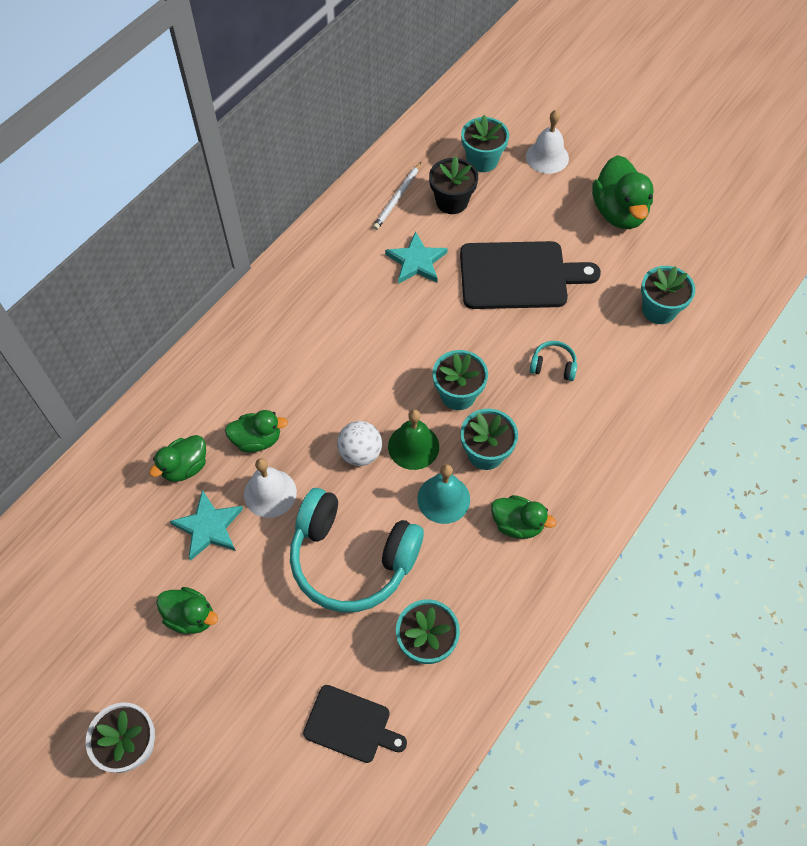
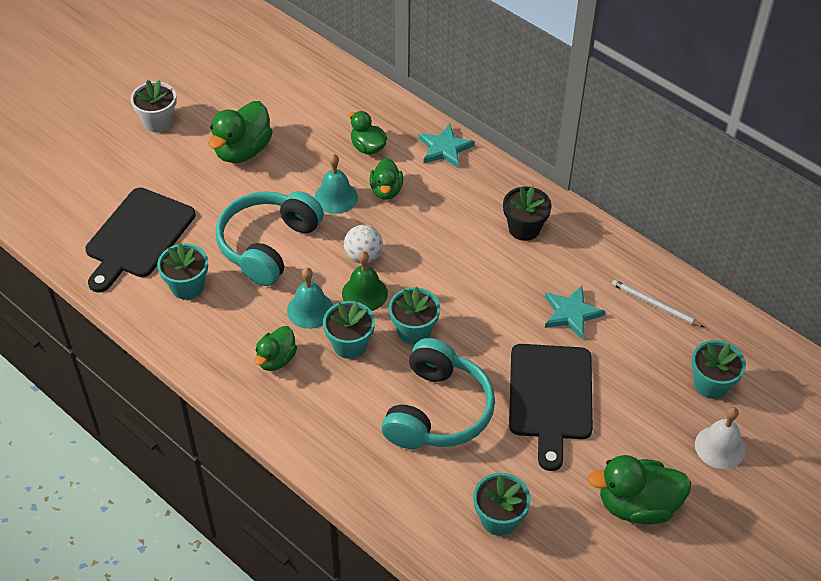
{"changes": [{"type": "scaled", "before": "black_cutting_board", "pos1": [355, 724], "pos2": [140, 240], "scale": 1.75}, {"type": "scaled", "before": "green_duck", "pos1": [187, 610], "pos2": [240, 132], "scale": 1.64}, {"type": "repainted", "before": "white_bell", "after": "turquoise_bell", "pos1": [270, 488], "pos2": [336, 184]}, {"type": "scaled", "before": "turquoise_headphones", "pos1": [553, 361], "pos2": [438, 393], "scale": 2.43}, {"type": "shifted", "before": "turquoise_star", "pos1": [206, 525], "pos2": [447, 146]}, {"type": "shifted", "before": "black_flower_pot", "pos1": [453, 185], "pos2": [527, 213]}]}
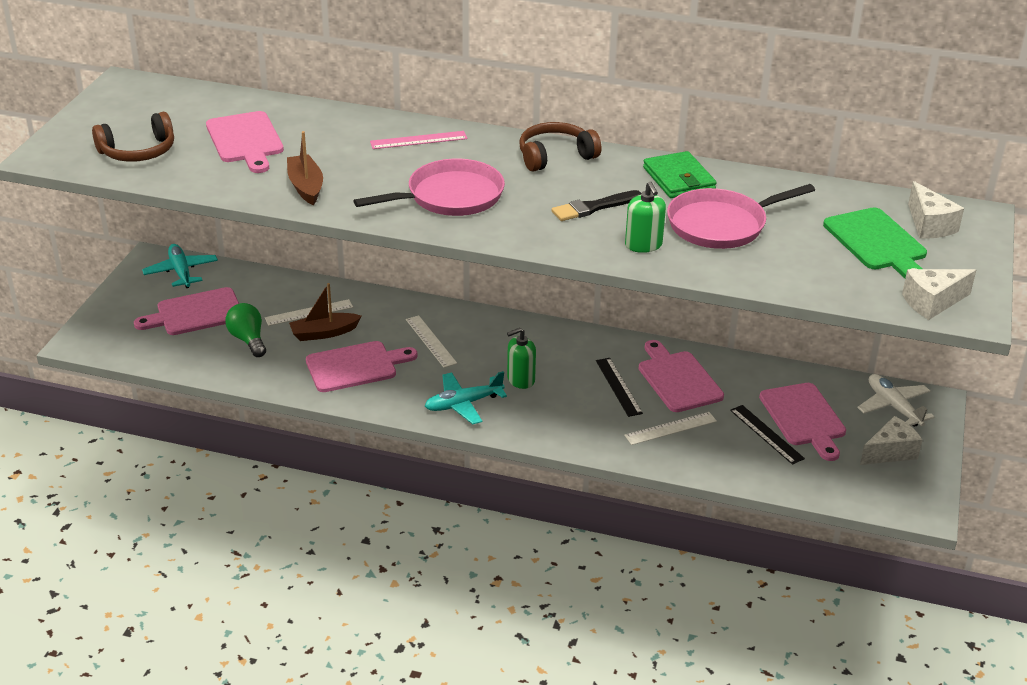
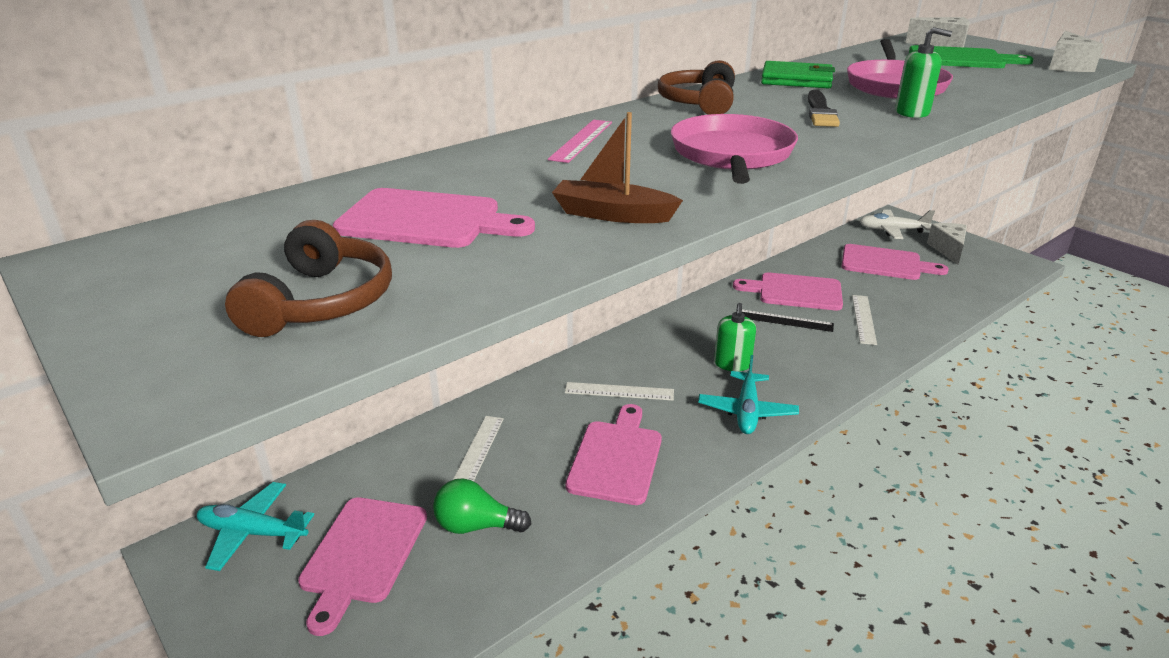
{"changes": [{"type": "gone", "before": "brown_boat", "pos1": [325, 312]}, {"type": "gone", "before": "black_ruler", "pos1": [767, 435]}]}
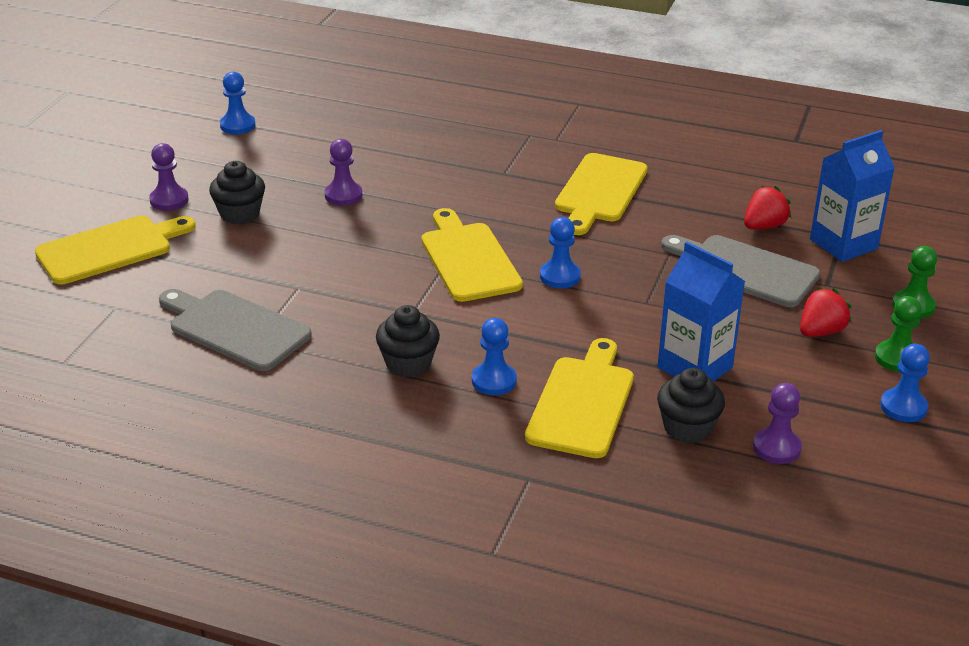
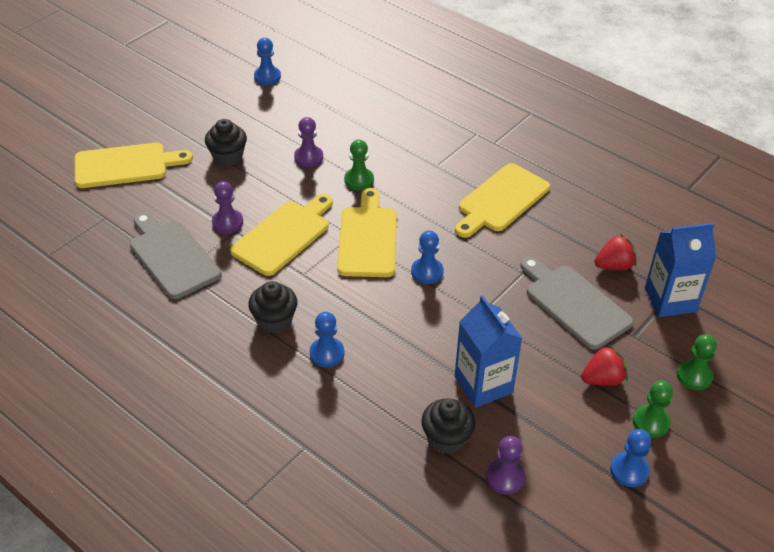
{"changes": [{"type": "shifted", "before": "purple_pawn", "pos1": [169, 177], "pos2": [227, 207]}, {"type": "shifted", "before": "yellow_cutting_board", "pos1": [579, 398], "pos2": [281, 235]}, {"type": "new", "after": "green_pawn", "pos2": [359, 165]}]}
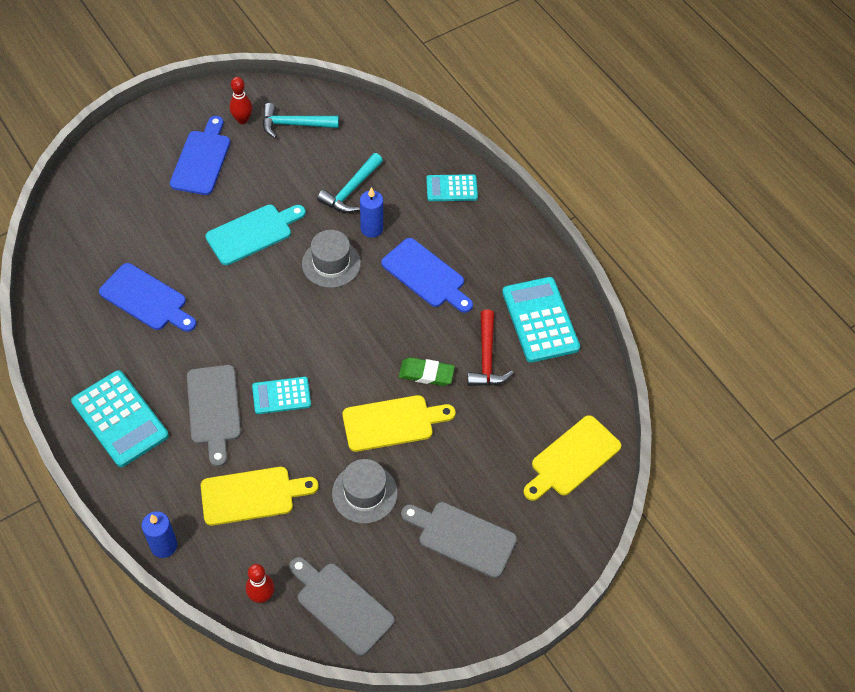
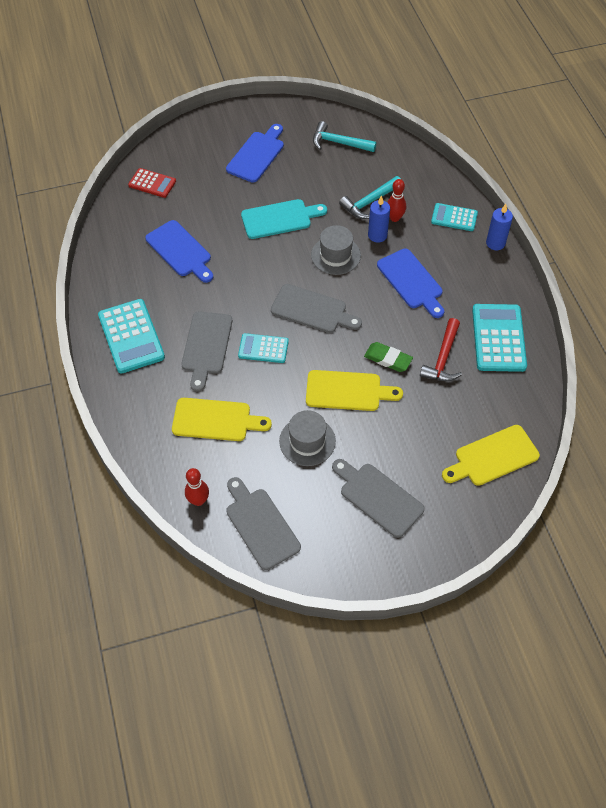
{"changes": [{"type": "new", "after": "red_calculator", "pos2": [152, 183]}, {"type": "new", "after": "grey_cutting_board", "pos2": [316, 308]}, {"type": "shifted", "before": "red_bowling_pin", "pos1": [240, 100], "pos2": [396, 200]}, {"type": "shifted", "before": "blue_candle", "pos1": [159, 535], "pos2": [499, 227]}]}
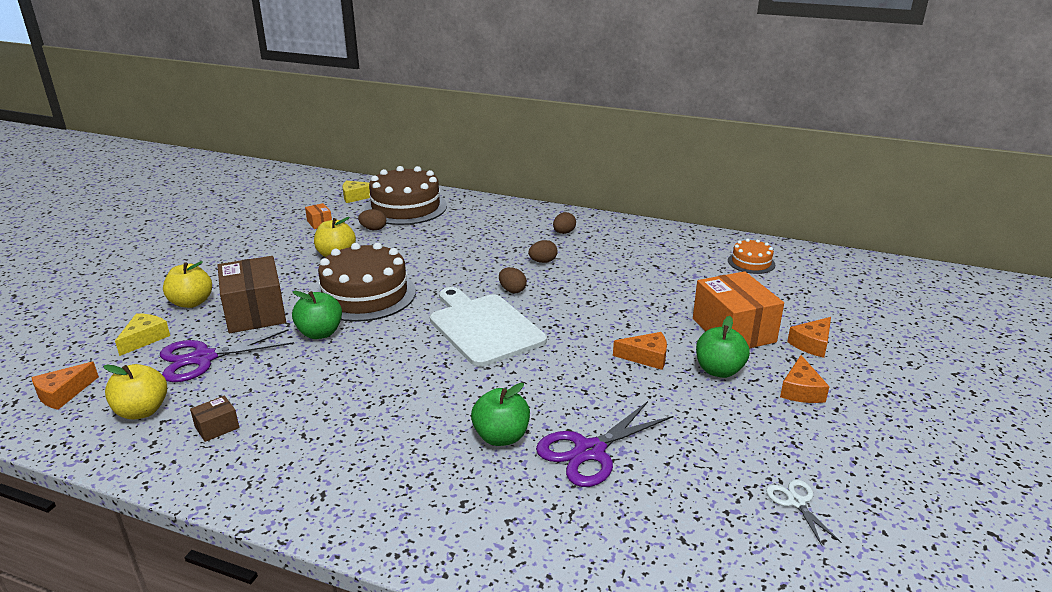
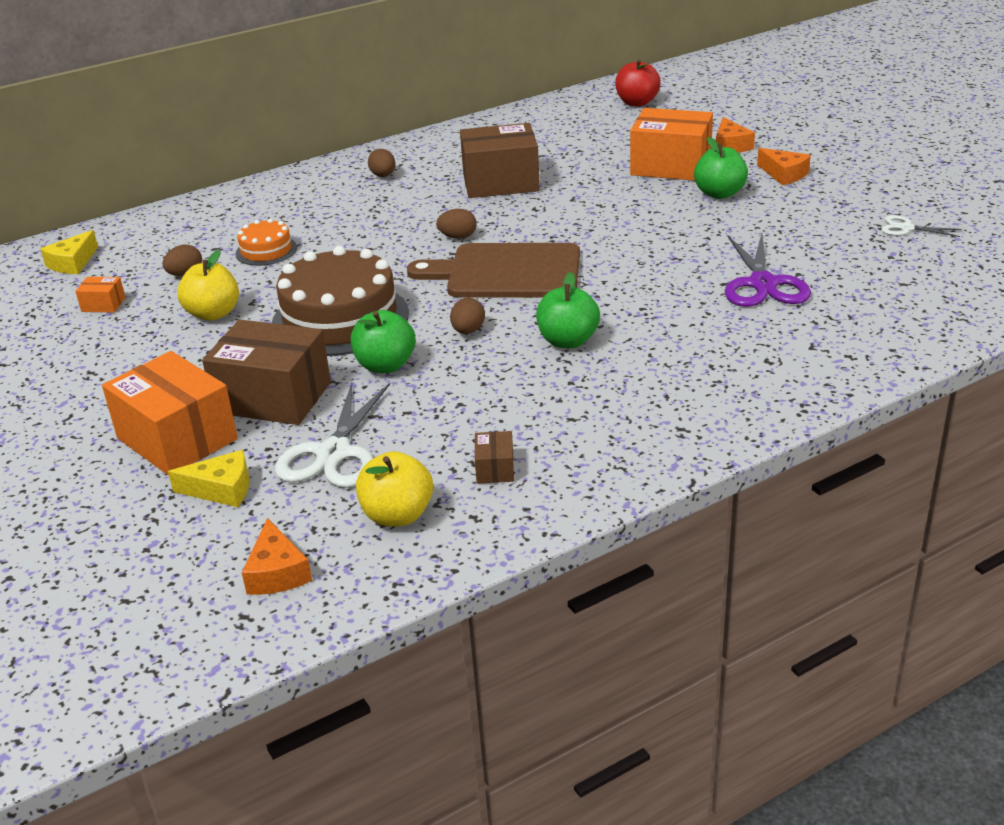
{"changes": [{"type": "swapped", "before": "yellow_apple", "after": "orange_box", "pos1": [187, 284], "pos2": [170, 413]}, {"type": "rotated", "before": "yellow_cheese", "pos1": [142, 334], "pos2": [208, 478], "turn": 120}, {"type": "shifted", "before": "orange_cake", "pos1": [751, 256], "pos2": [266, 242]}, {"type": "repainted", "before": "purple_scissors", "after": "white_scissors", "pos1": [227, 355], "pos2": [332, 435]}, {"type": "repainted", "before": "white_cutting_board", "after": "brown_cutting_board", "pos1": [488, 327], "pos2": [493, 270]}, {"type": "shifted", "before": "brown_egg", "pos1": [542, 251], "pos2": [467, 316]}, {"type": "new", "after": "brown_box", "pos2": [500, 160]}, {"type": "shifted", "before": "green_apple", "pos1": [500, 414], "pos2": [568, 310]}, {"type": "new", "after": "red_apple", "pos2": [638, 83]}, {"type": "gone", "before": "brown_cake", "pos1": [406, 195]}, {"type": "gone", "before": "orange_cheese", "pos1": [640, 351]}]}
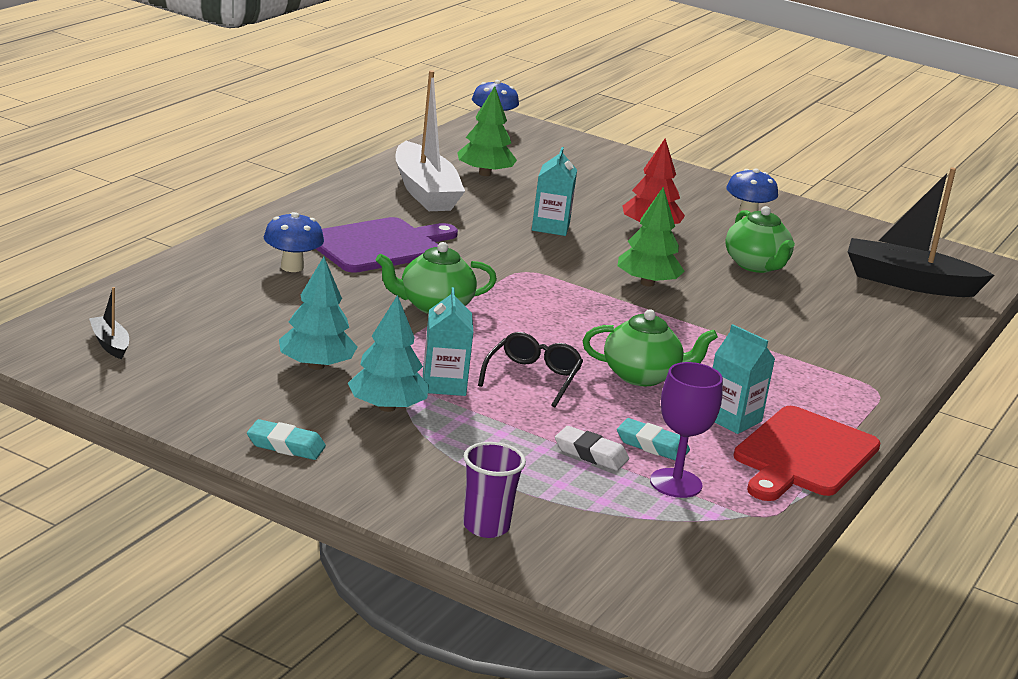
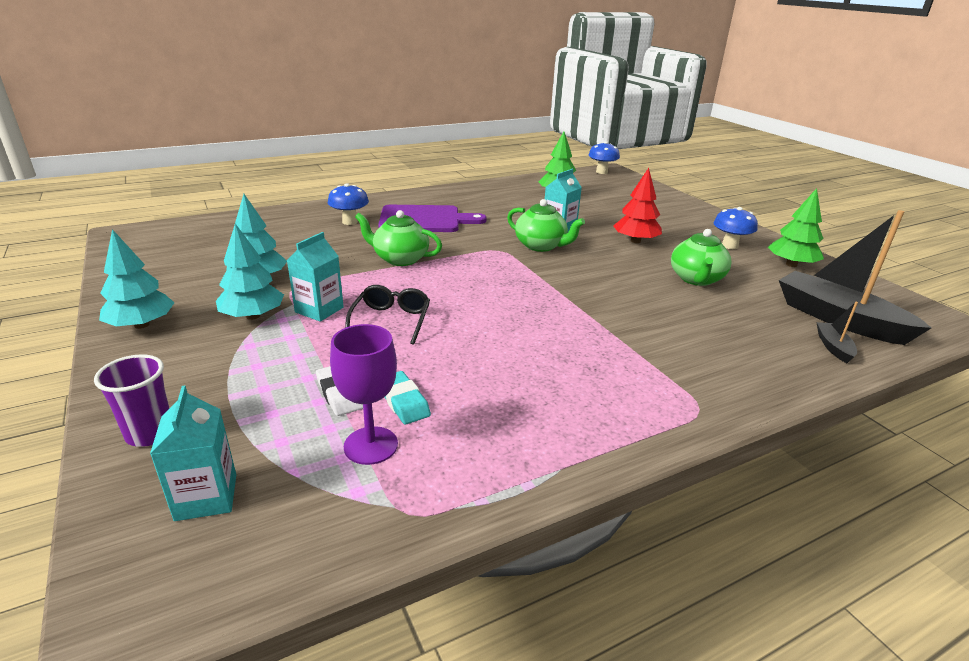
{"changes": [{"type": "swapped", "before": "turquoise_eraser", "after": "turquoise_tree", "pos1": [286, 439], "pos2": [136, 279]}, {"type": "shifted", "before": "turquoise_carton", "pos1": [744, 379], "pos2": [193, 453]}, {"type": "rotated", "before": "black_glasses", "pos1": [530, 369], "pos2": [387, 315], "turn": -45}, {"type": "shifted", "before": "green_teapot", "pos1": [650, 347], "pos2": [546, 225]}, {"type": "shifted", "before": "green_tree", "pos1": [651, 237], "pos2": [796, 227]}, {"type": "shifted", "before": "black_boat", "pos1": [109, 323], "pos2": [837, 332]}, {"type": "gone", "before": "white_boat", "pos1": [430, 140]}, {"type": "gone", "before": "red_cutting_board", "pos1": [807, 453]}]}
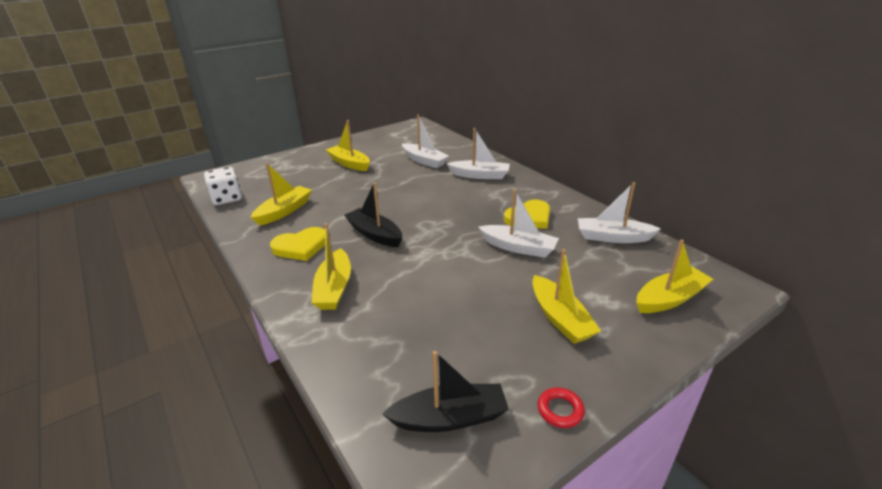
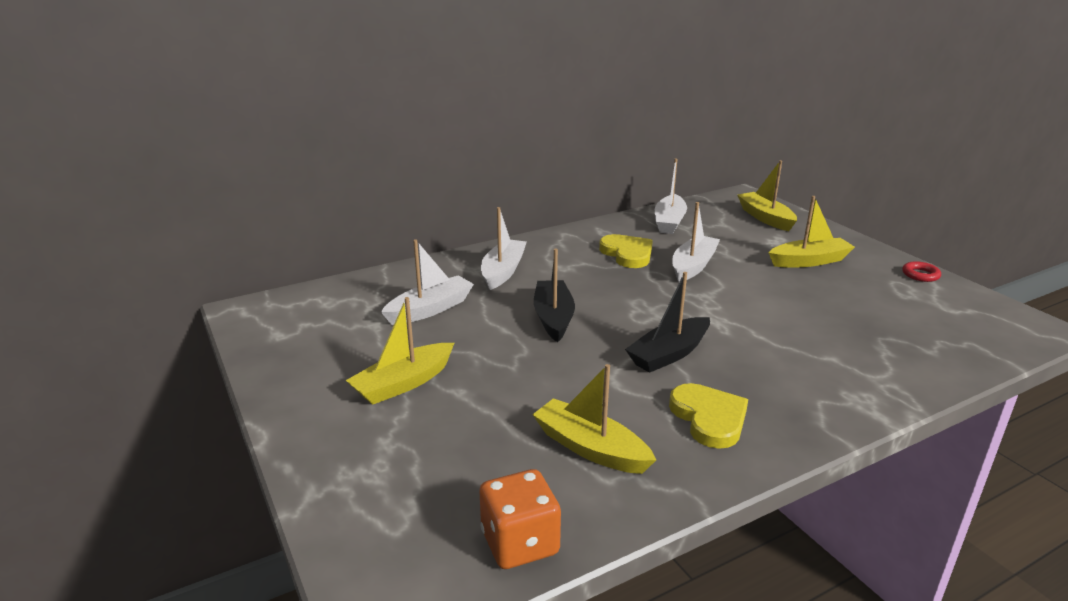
{"changes": [{"type": "repainted", "before": "white_dice", "after": "orange_dice", "pos1": [223, 186], "pos2": [520, 519]}, {"type": "shifted", "before": "black_boat", "pos1": [445, 391], "pos2": [554, 295]}, {"type": "gone", "before": "yellow_boat", "pos1": [331, 266]}]}
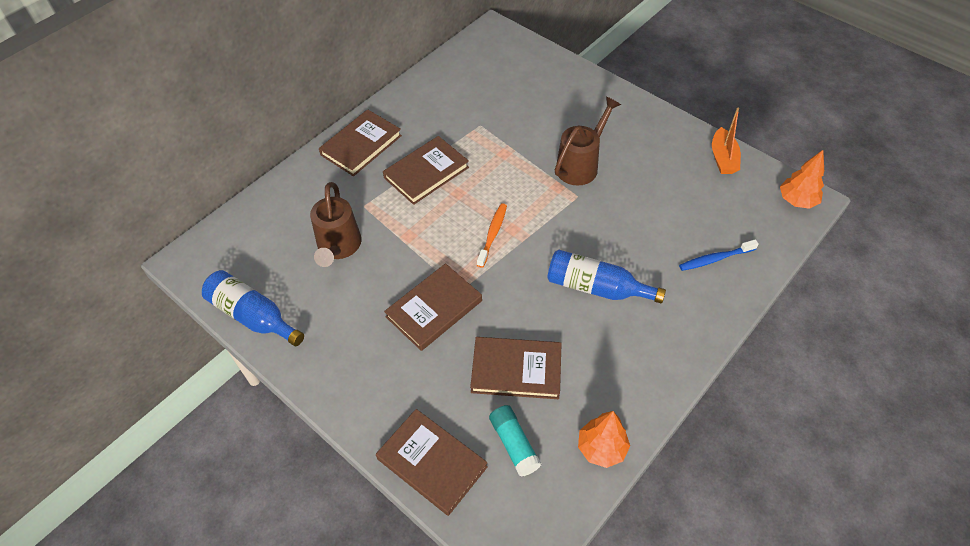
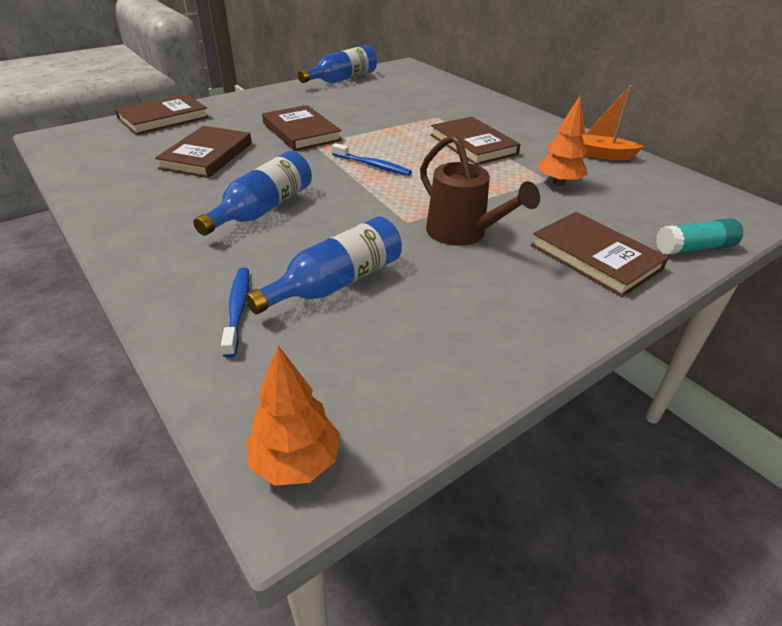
{"changes": [{"type": "new", "after": "blue_bottle", "pos2": [323, 265]}, {"type": "repainted", "before": "orange_toothbrush", "after": "blue_toothbrush", "pos1": [492, 235], "pos2": [372, 159]}, {"type": "shifted", "before": "brown_book", "pos1": [360, 142], "pos2": [600, 254]}, {"type": "shifted", "before": "orange_tree", "pos1": [604, 439], "pos2": [562, 141]}, {"type": "shifted", "before": "orange_boat", "pos1": [726, 140], "pos2": [613, 122]}, {"type": "shifted", "before": "turquoise_glue_stick", "pos1": [515, 441], "pos2": [699, 236]}, {"type": "gone", "before": "brown_watering_can", "pos1": [336, 224]}]}
